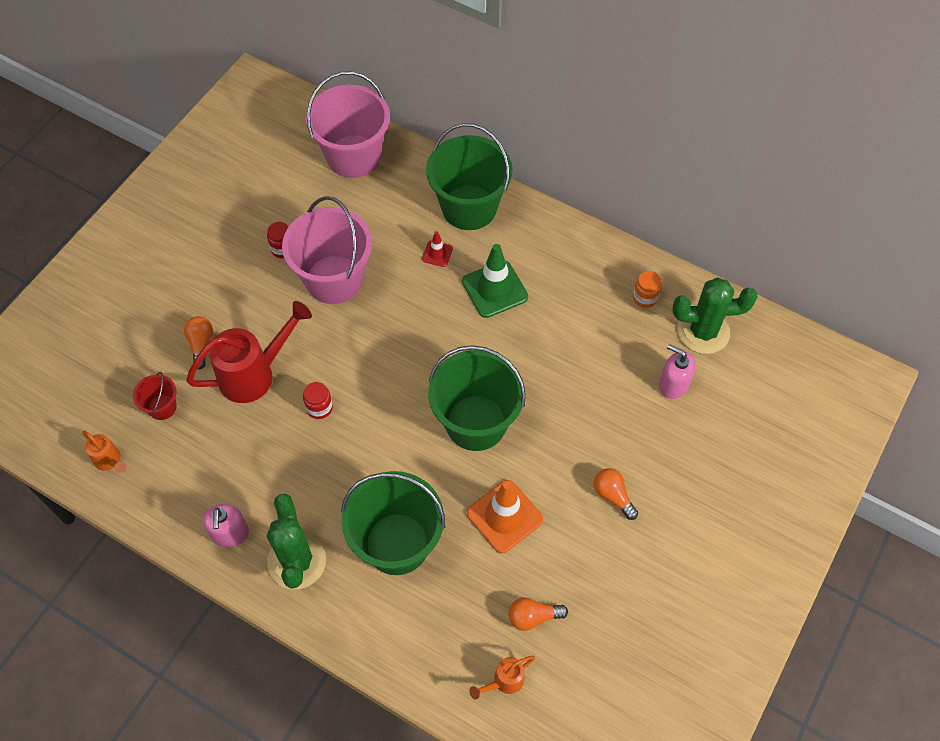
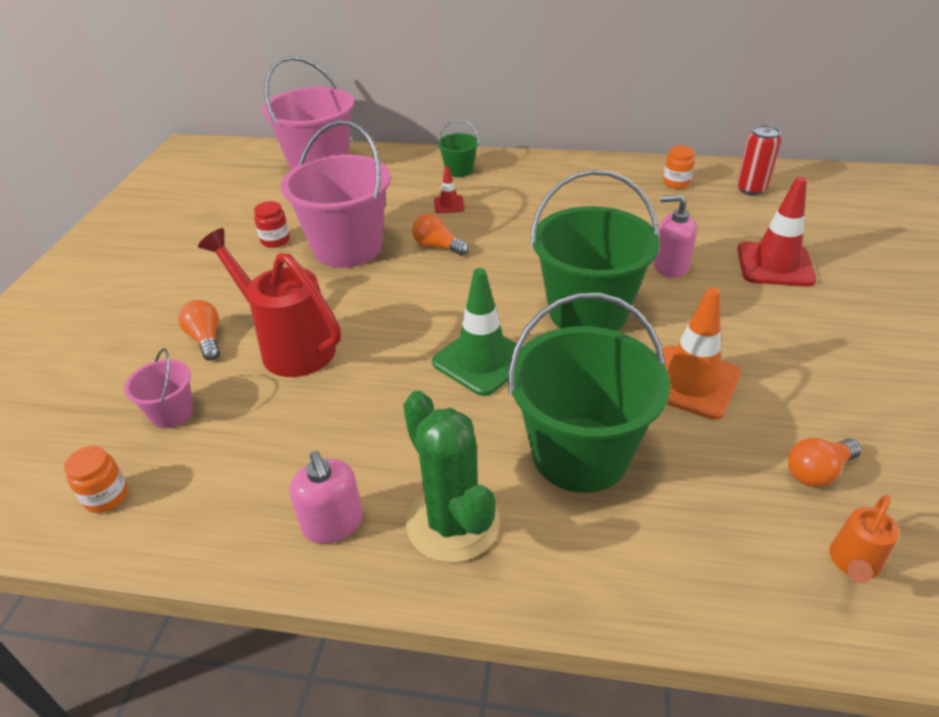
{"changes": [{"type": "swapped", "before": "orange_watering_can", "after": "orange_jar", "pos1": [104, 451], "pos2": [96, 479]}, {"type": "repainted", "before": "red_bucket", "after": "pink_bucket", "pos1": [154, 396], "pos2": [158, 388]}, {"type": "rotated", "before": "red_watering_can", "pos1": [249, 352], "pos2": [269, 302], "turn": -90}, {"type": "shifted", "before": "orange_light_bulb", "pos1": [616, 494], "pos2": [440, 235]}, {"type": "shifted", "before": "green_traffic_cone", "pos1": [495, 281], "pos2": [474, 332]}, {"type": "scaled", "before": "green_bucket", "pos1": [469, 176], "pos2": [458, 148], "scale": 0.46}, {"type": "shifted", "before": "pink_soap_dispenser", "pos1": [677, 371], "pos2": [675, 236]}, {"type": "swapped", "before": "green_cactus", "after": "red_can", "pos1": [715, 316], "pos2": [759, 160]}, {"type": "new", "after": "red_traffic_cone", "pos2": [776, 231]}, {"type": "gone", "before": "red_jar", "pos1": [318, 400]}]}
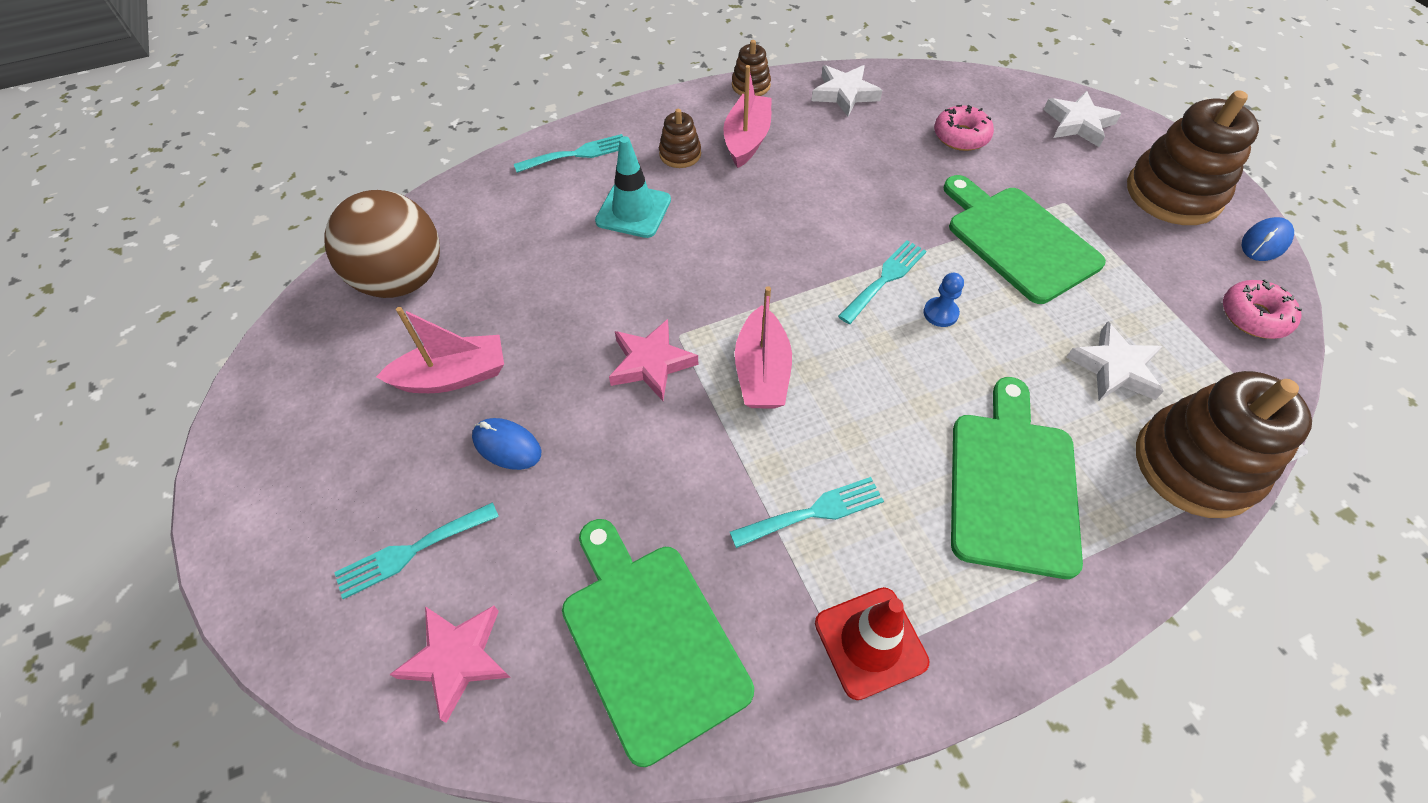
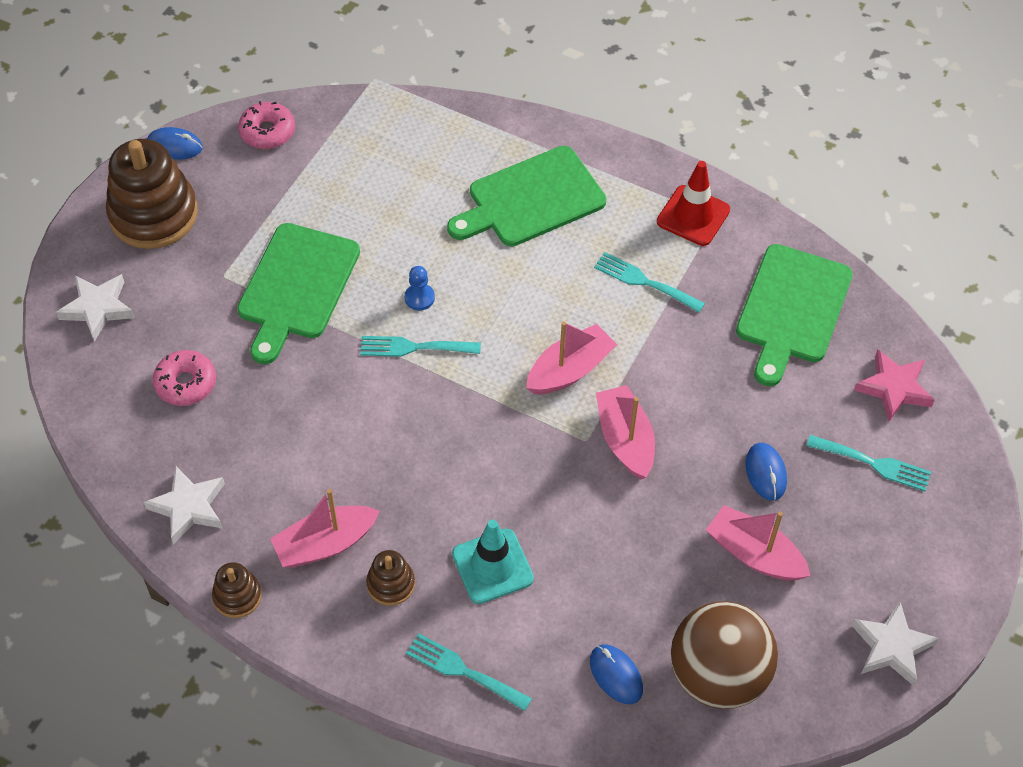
{"changes": [{"type": "new", "after": "blue_mouse", "pos2": [616, 674]}, {"type": "swapped", "before": "pink_star", "after": "pink_boat", "pos1": [653, 360], "pos2": [625, 432]}, {"type": "shifted", "before": "white_star", "pos1": [1115, 361], "pos2": [895, 644]}, {"type": "gone", "before": "brown_stacking_toy", "pos1": [1224, 444]}]}
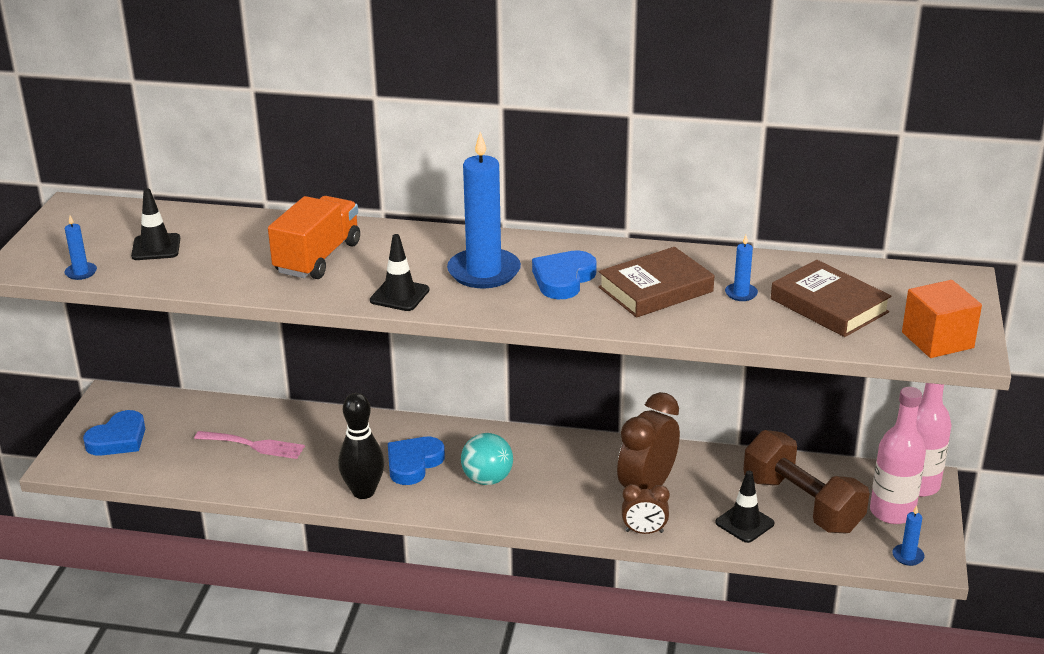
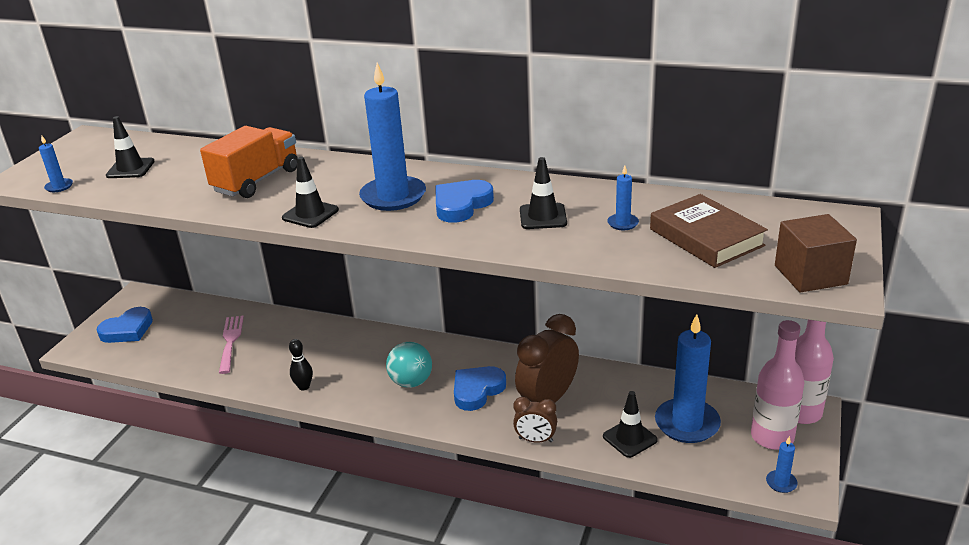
{"changes": [{"type": "rotated", "before": "pink_fork", "pos1": [249, 445], "pos2": [231, 345], "turn": -120}, {"type": "scaled", "before": "black_bowling_pin", "pos1": [361, 446], "pos2": [301, 364], "scale": 0.57}, {"type": "shifted", "before": "blue_heart", "pos1": [416, 461], "pos2": [480, 388]}, {"type": "swapped", "before": "brown_book", "after": "black_traffic_cone", "pos1": [656, 282], "pos2": [543, 193]}, {"type": "swapped", "before": "brown_dumbbell", "after": "blue_candle", "pos1": [806, 481], "pos2": [688, 378]}, {"type": "repainted", "before": "orange_cube", "after": "brown_cube", "pos1": [942, 319], "pos2": [816, 253]}]}
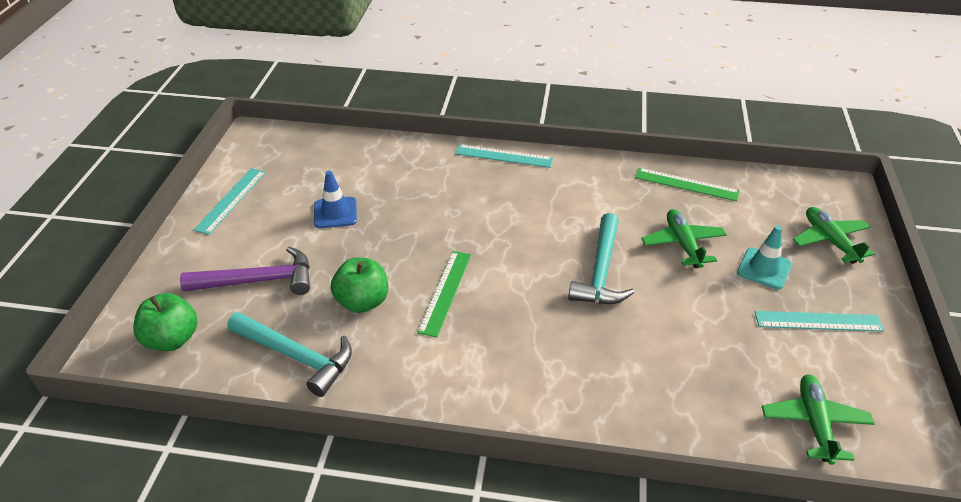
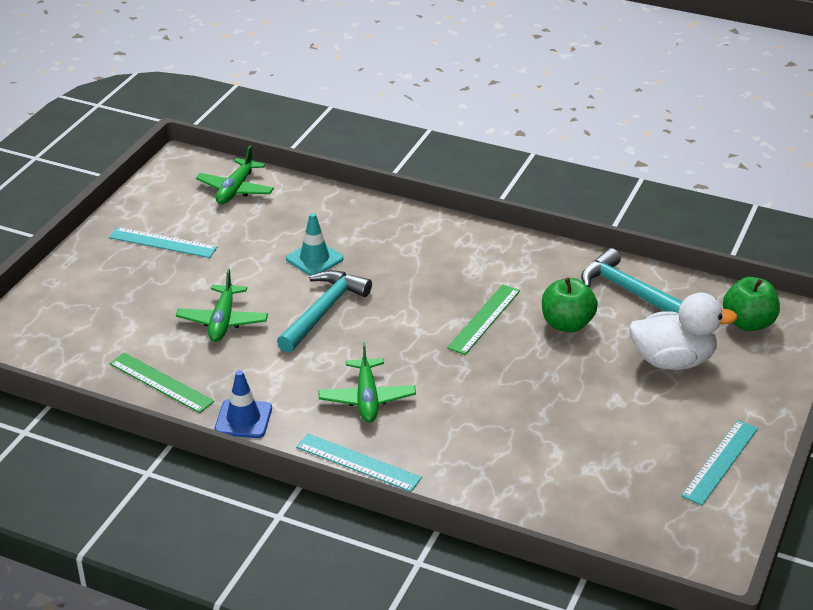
{"changes": [{"type": "shifted", "before": "blue_traffic_cone", "pos1": [335, 199], "pos2": [243, 404]}, {"type": "shifted", "before": "turquoise_traffic_cone", "pos1": [764, 258], "pos2": [315, 244]}, {"type": "shifted", "before": "green_plane", "pos1": [834, 235], "pos2": [367, 382]}, {"type": "swapped", "before": "purple_hammer", "after": "white_duck", "pos1": [245, 270], "pos2": [683, 331]}]}
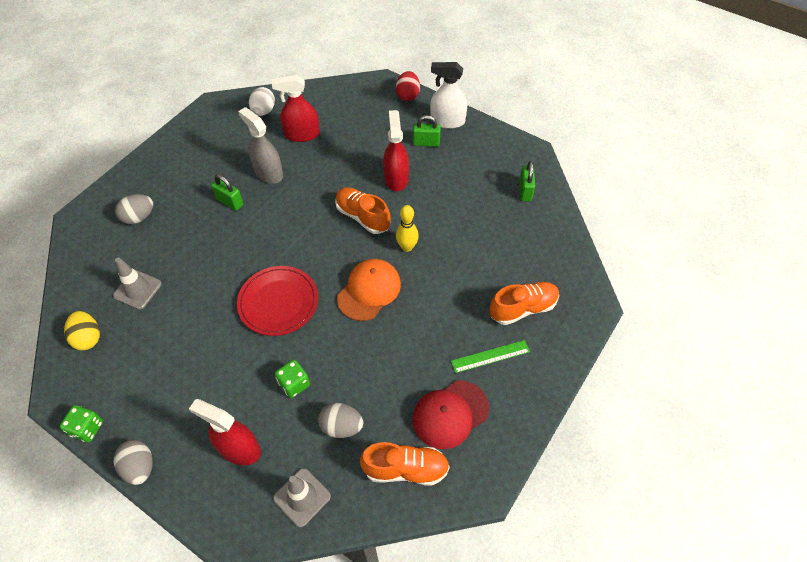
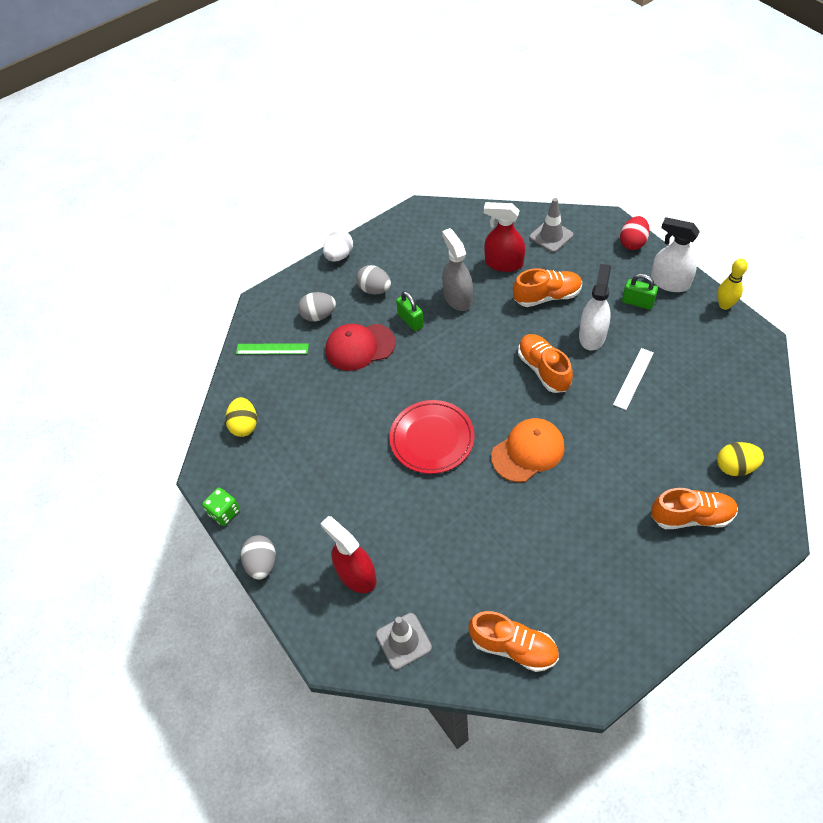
{"changes": [{"type": "shifted", "before": "green_ruler", "pos1": [490, 356], "pos2": [272, 348]}, {"type": "shifted", "before": "white_egg", "pos1": [262, 101], "pos2": [338, 246]}, {"type": "shifted", "before": "red_cap", "pos1": [450, 414], "pos2": [361, 347]}, {"type": "shifted", "before": "grey_egg", "pos1": [340, 420], "pos2": [373, 280]}, {"type": "new", "after": "orange_shoe", "pos2": [547, 288]}, {"type": "shifted", "before": "grey_traffic_cone", "pos1": [137, 283], "pos2": [551, 225]}, {"type": "repainted", "before": "red_spray_bottle", "after": "white_spray_bottle", "pos1": [396, 150], "pos2": [595, 307]}, {"type": "new", "after": "white_ruler", "pos2": [633, 379]}, {"type": "shifted", "before": "yellow_bowling_pin", "pos1": [407, 228], "pos2": [732, 284]}, {"type": "new", "after": "yellow_egg", "pos2": [740, 459]}, {"type": "gone", "before": "green_dice", "pos1": [292, 379]}, {"type": "gone", "before": "green_padlock", "pos1": [527, 181]}]}
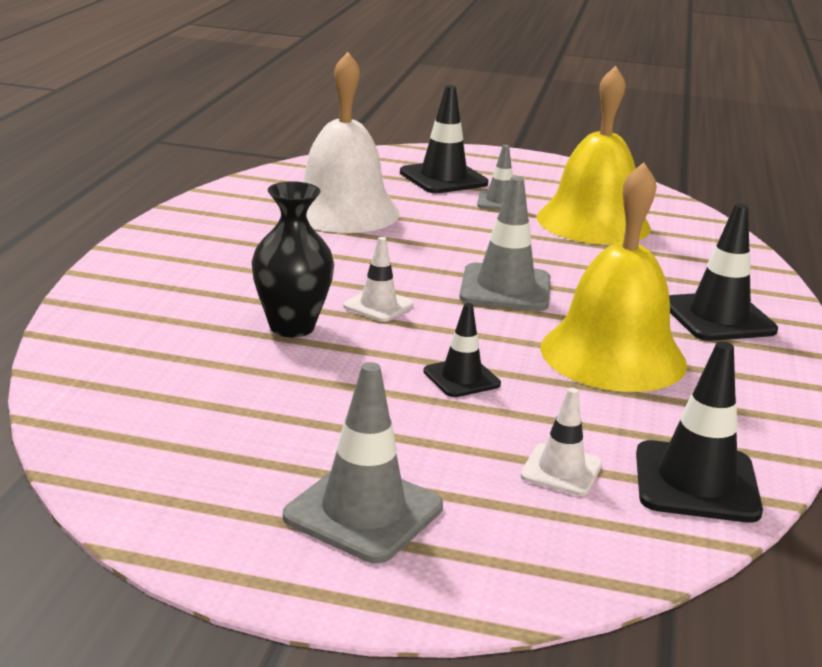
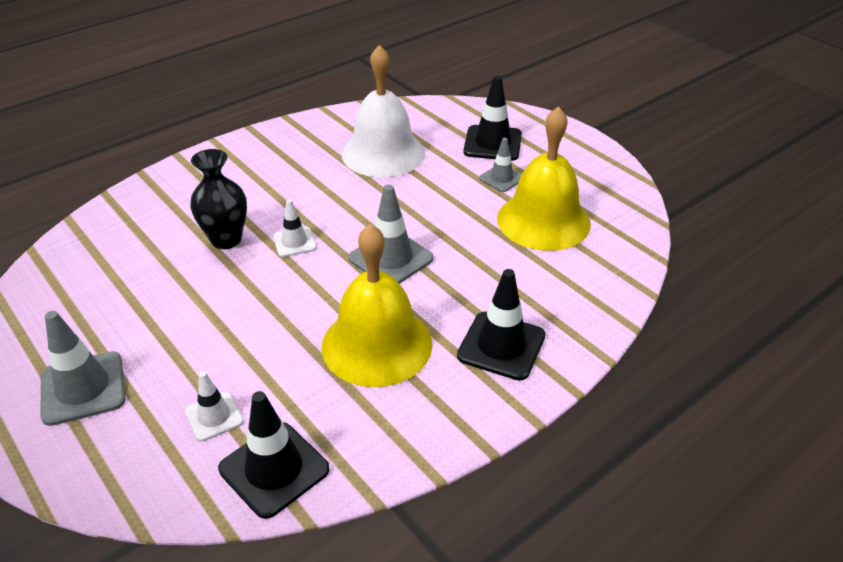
{"changes": [{"type": "gone", "before": "black_traffic_cone", "pos1": [462, 350]}]}
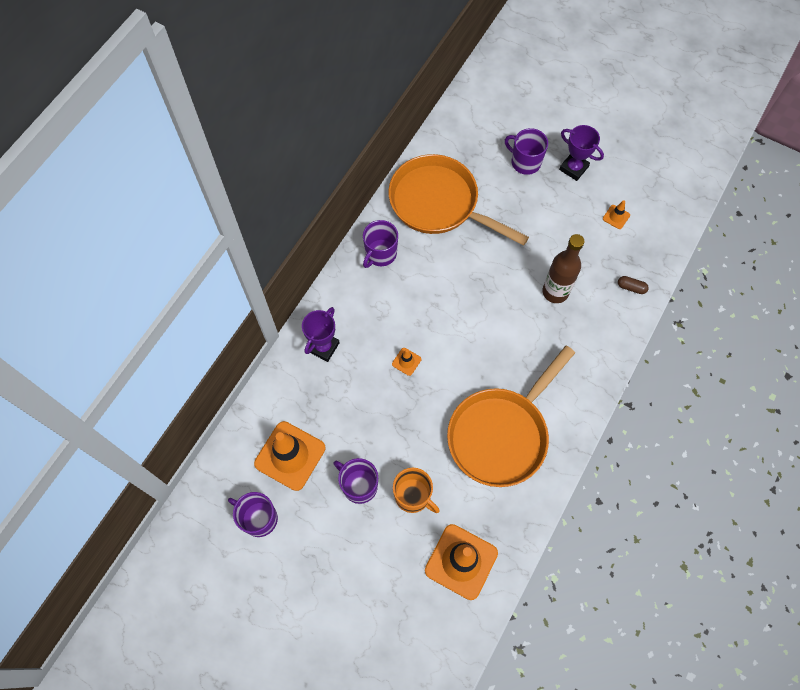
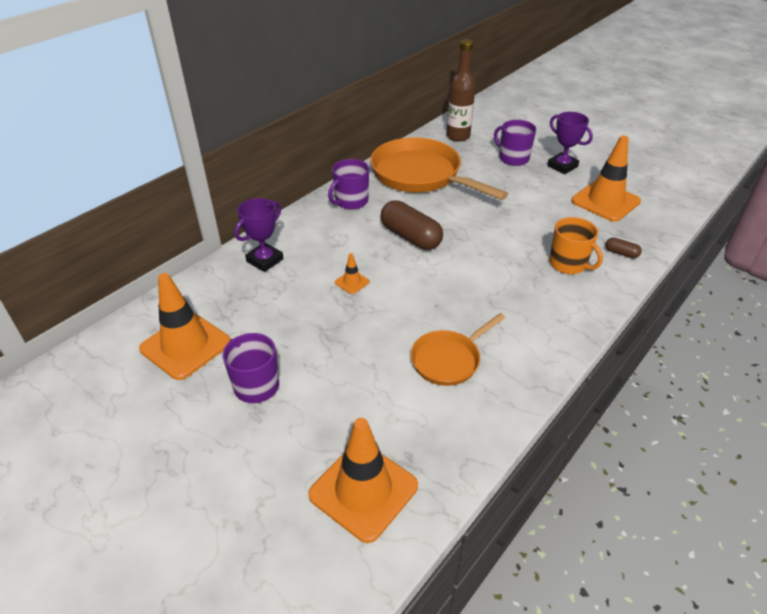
{"changes": [{"type": "new", "after": "brown_capsule", "pos2": [412, 225]}, {"type": "scaled", "before": "orange_pan", "pos1": [511, 416], "pos2": [458, 349], "scale": 0.54}, {"type": "shifted", "before": "brown_bottle", "pos1": [563, 268], "pos2": [461, 90]}, {"type": "shifted", "before": "orange_mug", "pos1": [416, 490], "pos2": [576, 245]}, {"type": "scaled", "before": "orange_traffic_cone", "pos1": [616, 215], "pos2": [606, 179], "scale": 2.29}, {"type": "gone", "before": "purple_mug", "pos1": [253, 514]}]}
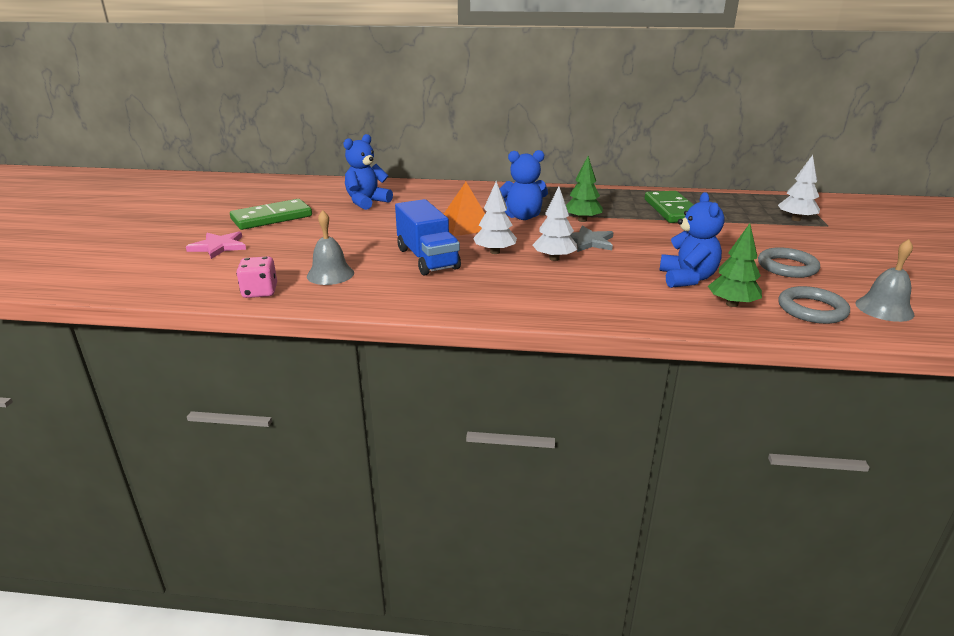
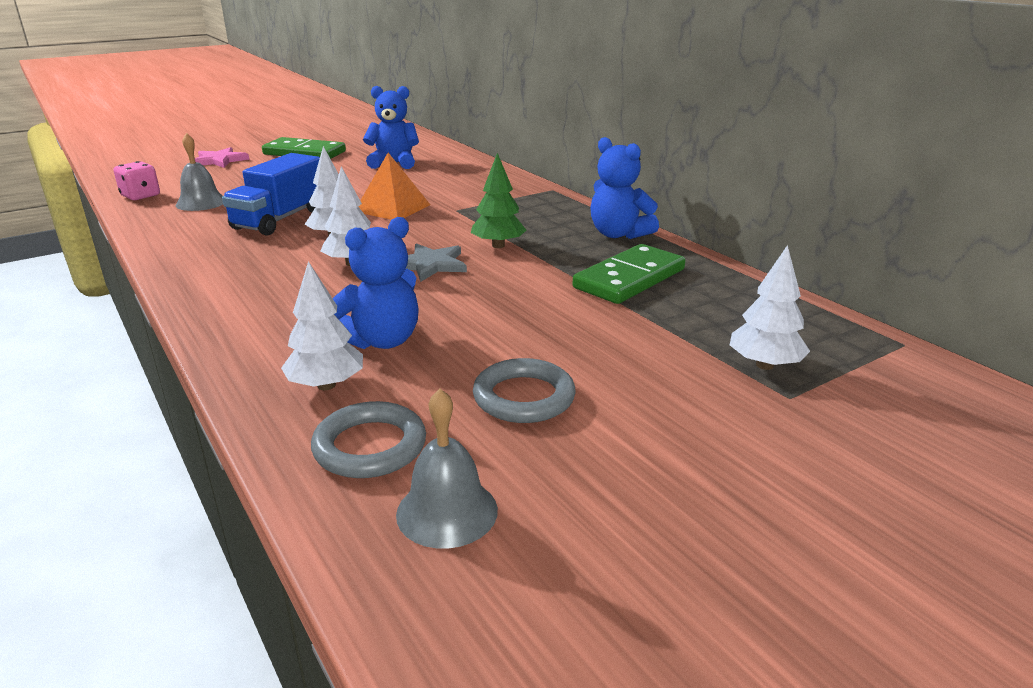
{"changes": [{"type": "repainted", "before": "green_tree", "after": "white_tree", "pos1": [735, 265], "pos2": [322, 325]}, {"type": "shifted", "before": "blue_teddy_bear", "pos1": [524, 185], "pos2": [624, 188]}]}
